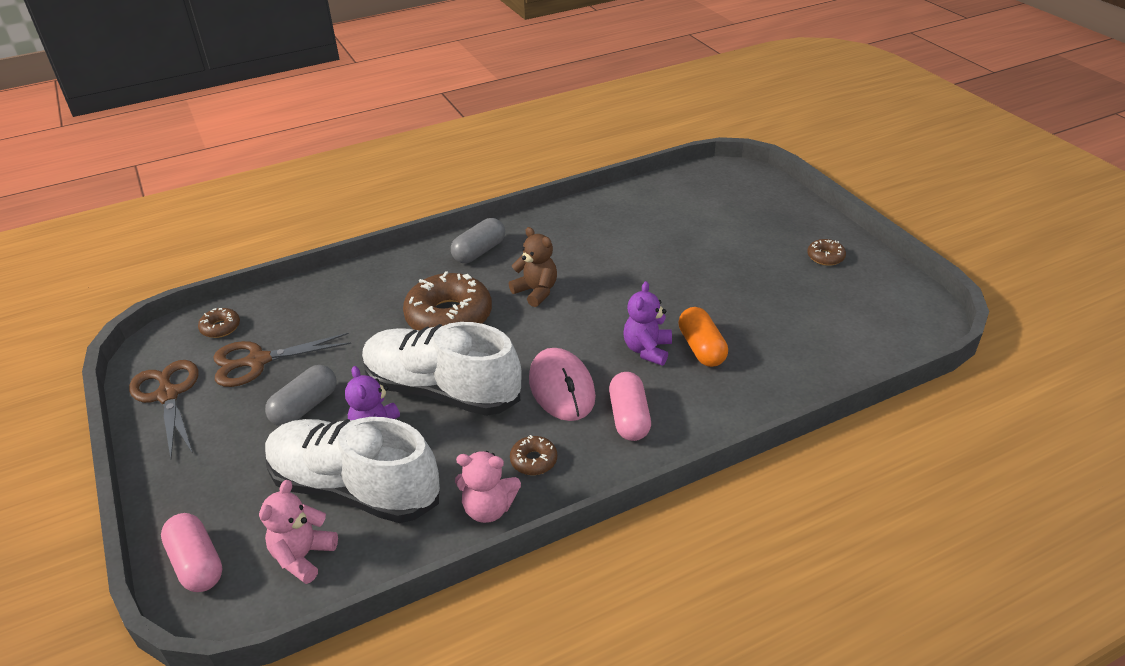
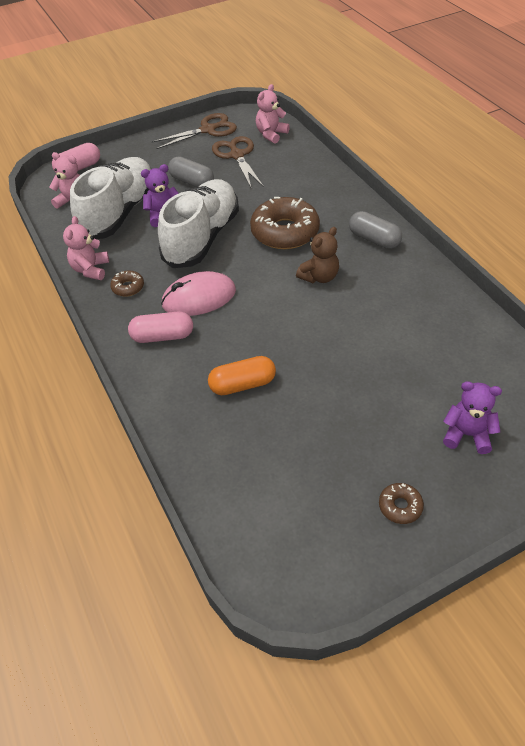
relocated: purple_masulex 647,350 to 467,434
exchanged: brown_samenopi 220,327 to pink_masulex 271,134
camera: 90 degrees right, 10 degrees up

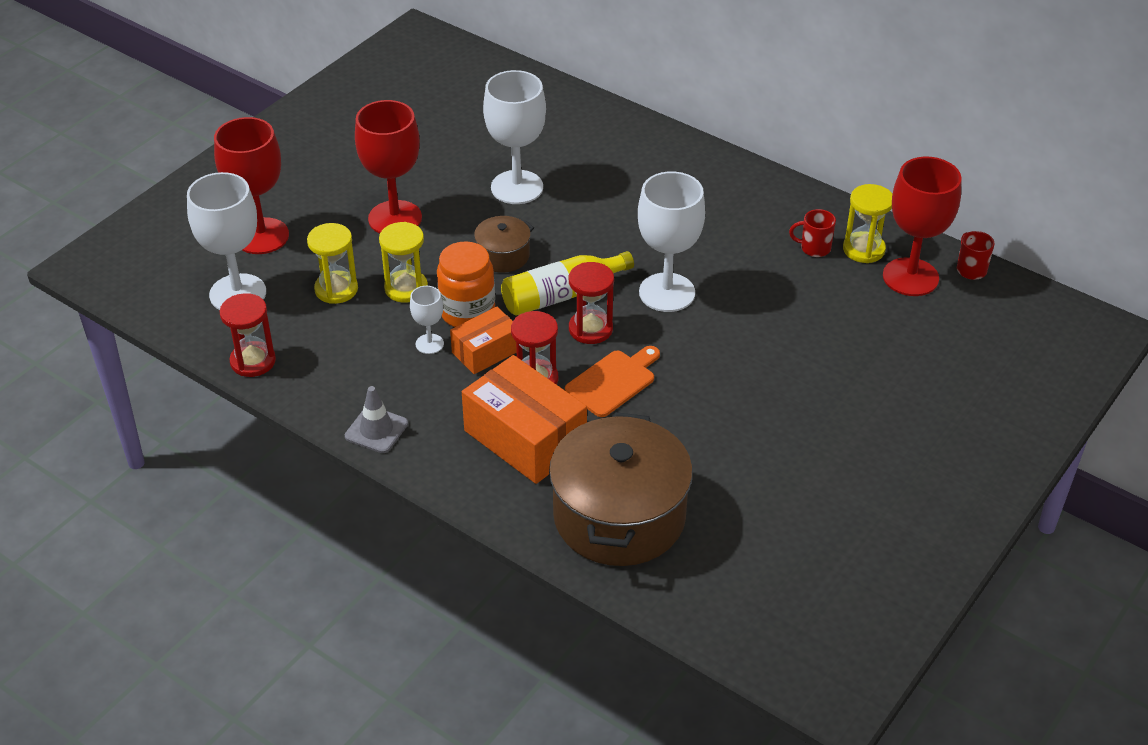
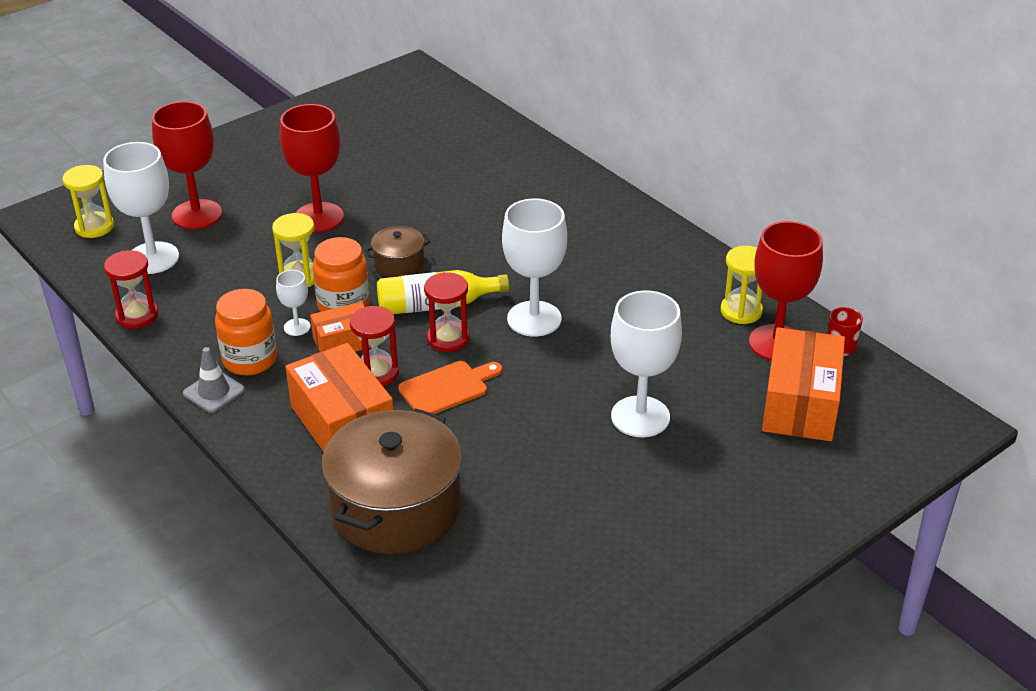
missing: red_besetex 814,248
appeared: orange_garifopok 250,360; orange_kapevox 800,404
relocated: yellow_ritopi 336,289 to 94,227; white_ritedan 517,187 to 640,417
camera: 15 degrees right, 5 degrees down

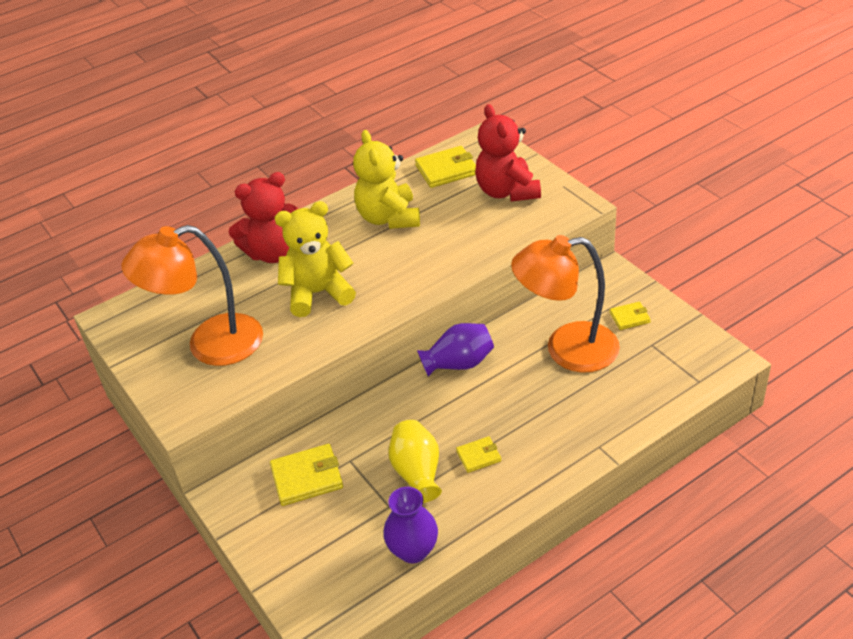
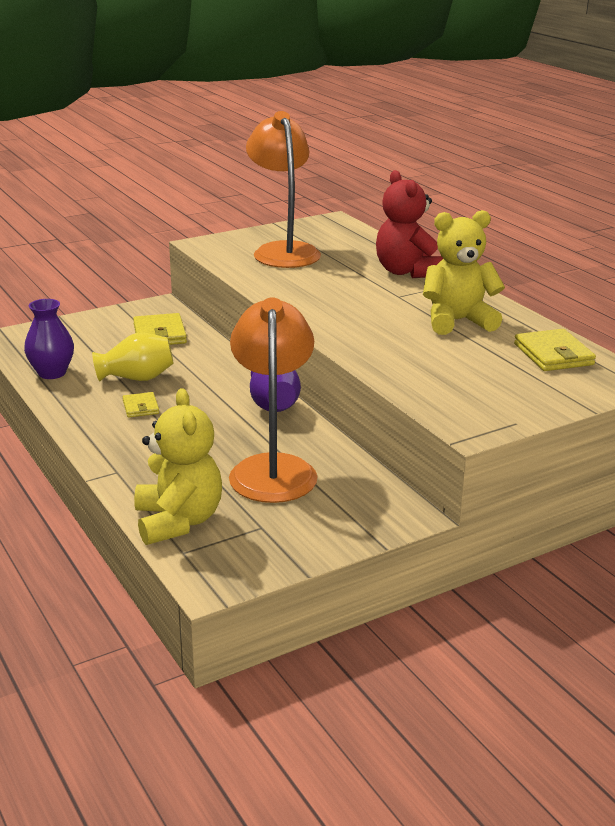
missing: red_masulex 507,191; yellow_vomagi 629,317
relocated: yellow_masulex 318,293 to 178,521
camera: 90 degrees right, 15 degrees down

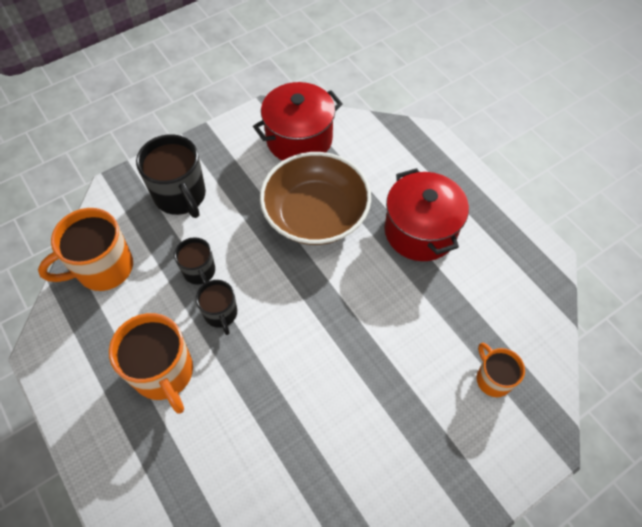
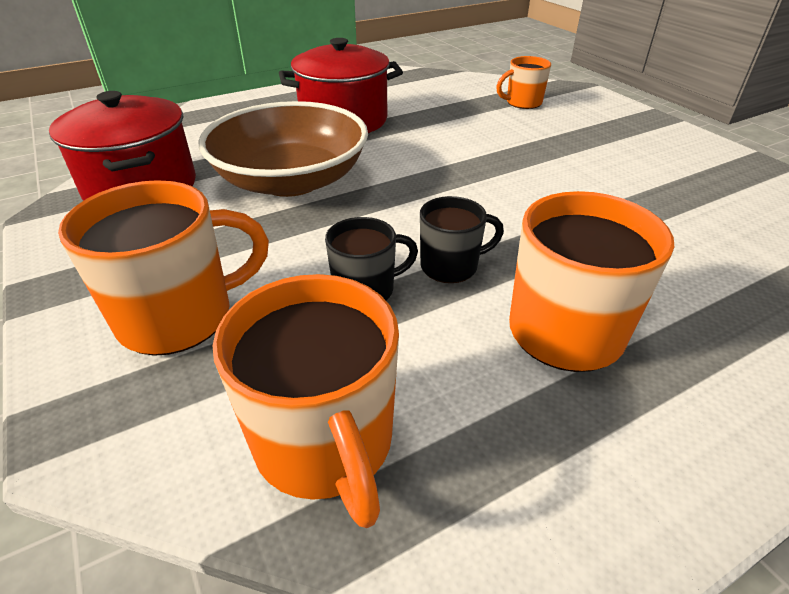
colour: black_besetex 181,196 to orange_besetex 179,316
camera: 85 degrees left, 20 degrees down

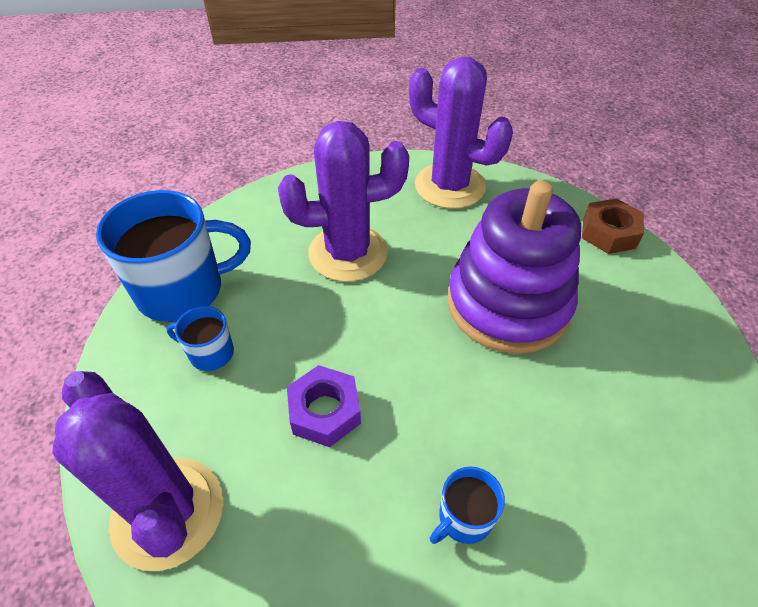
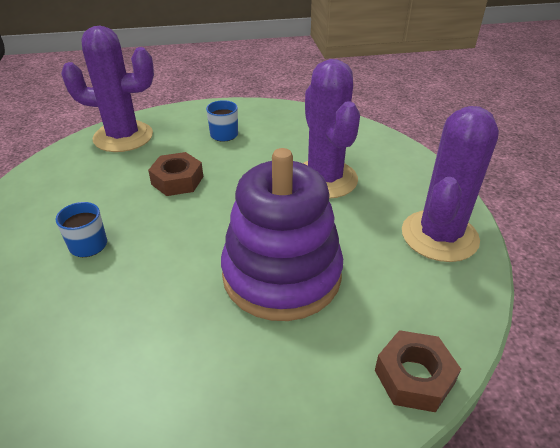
missing: blue_besetex 183,289
colour: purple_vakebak 325,411 to brown_vakebak 177,180
spun: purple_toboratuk 168,512 = 123,137 45 degrees clockwise
camera: 85 degrees right, 10 degrees down

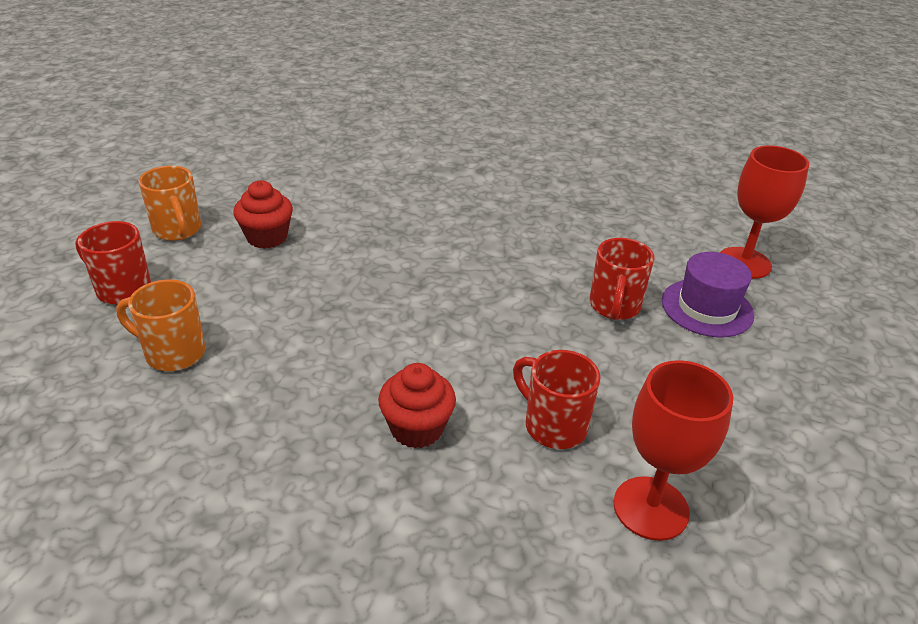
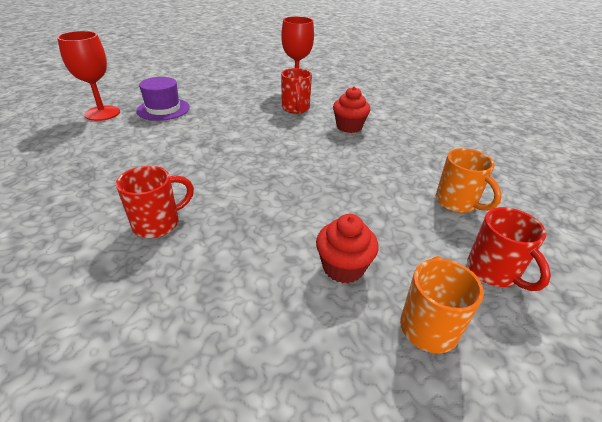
relocated: red_besetex 614,307 to 158,224
camera: 140 degrees left, 0 degrees up

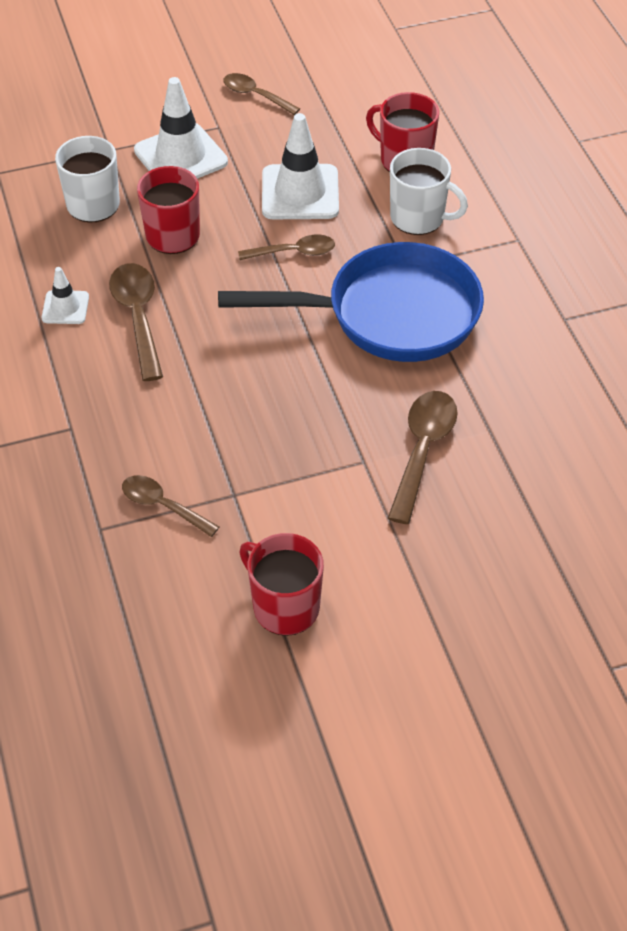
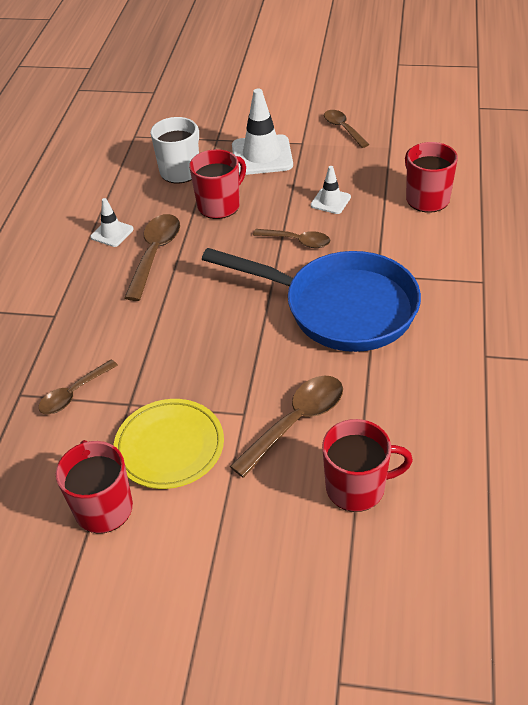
missing: white_besetex 418,218
appeared: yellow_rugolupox 169,447; red_besetex 357,487
spun: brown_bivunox 163,506 = 74,393 105 degrees counterclockwise
size: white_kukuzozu 300,192 = 330,201 x0.53
camera: 30 degrees right, 5 degrees down

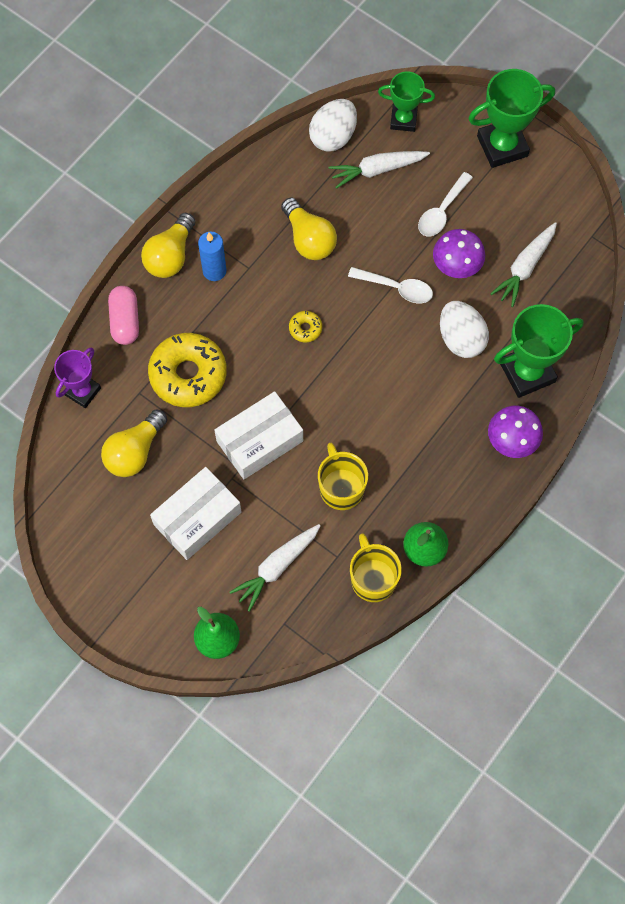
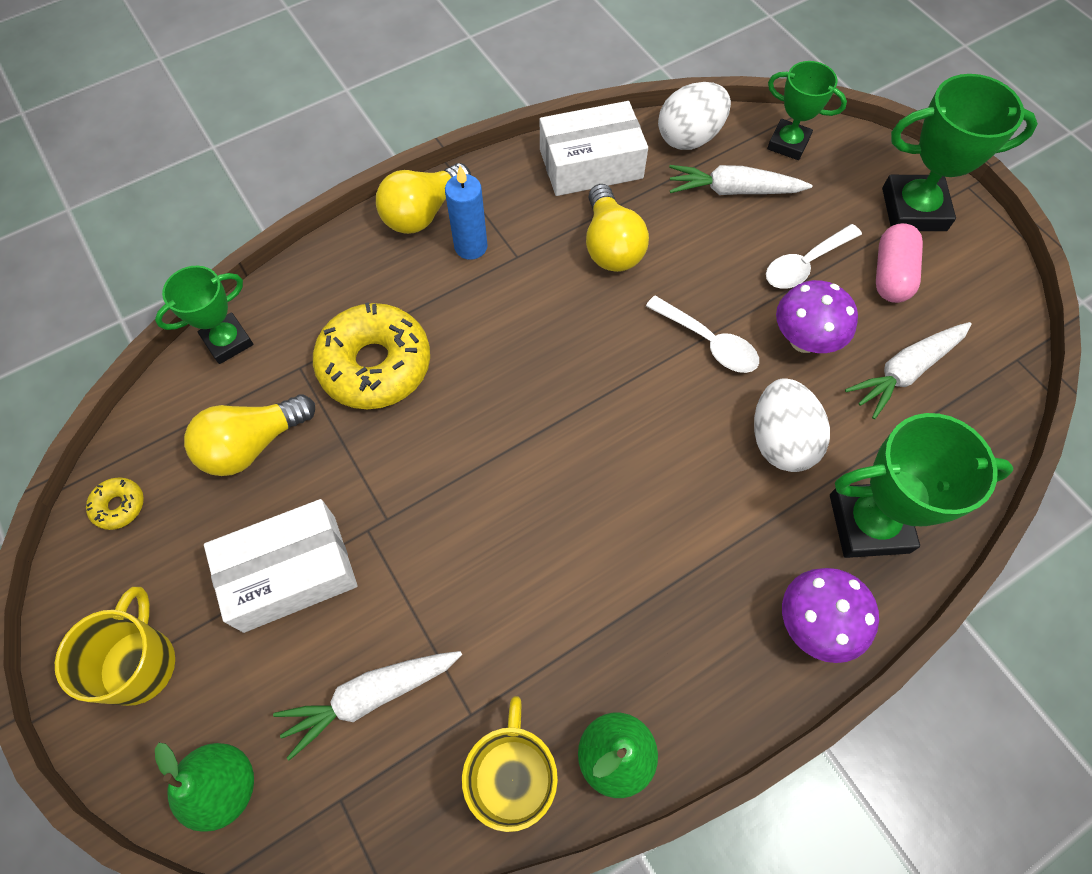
relocated: yellow_besetex 341,488 to 140,663; yellow_samenopi 305,328 to 119,506; white_kapevox 260,441 to 591,164; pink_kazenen 125,321 to 891,275
colour: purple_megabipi 82,391 to green_megabipi 228,341
camera: 20 degrees right, 5 degrees down

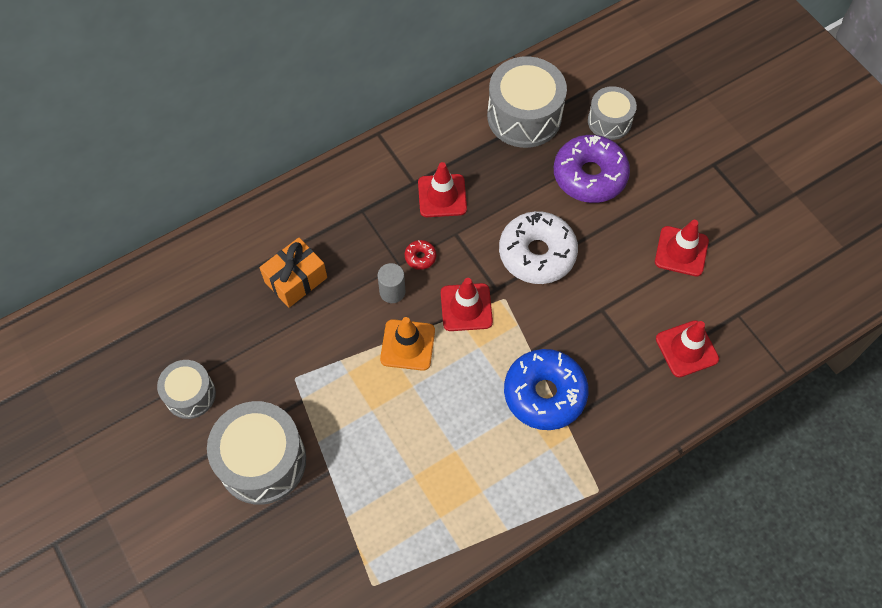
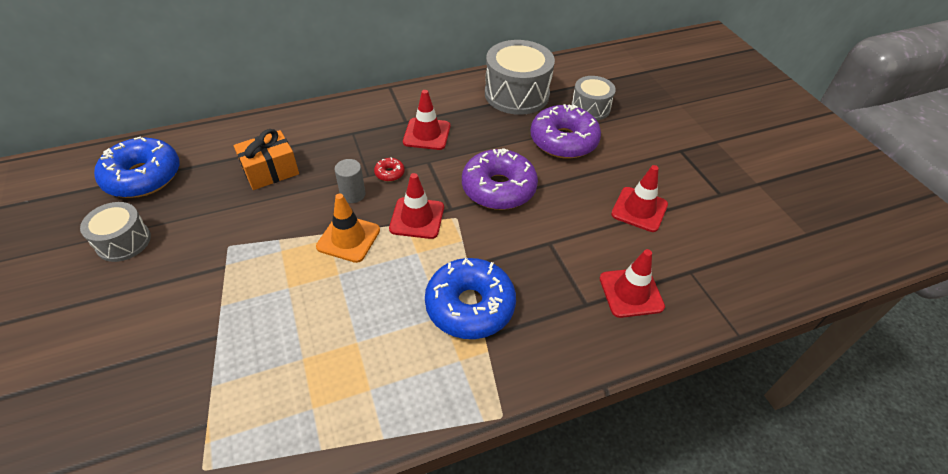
missing: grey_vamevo 262,461
appeared: blue_samenopi 143,177
colour: white_samenopi 537,254 to purple_samenopi 498,188
camera: 10 degrees right, 15 degrees down

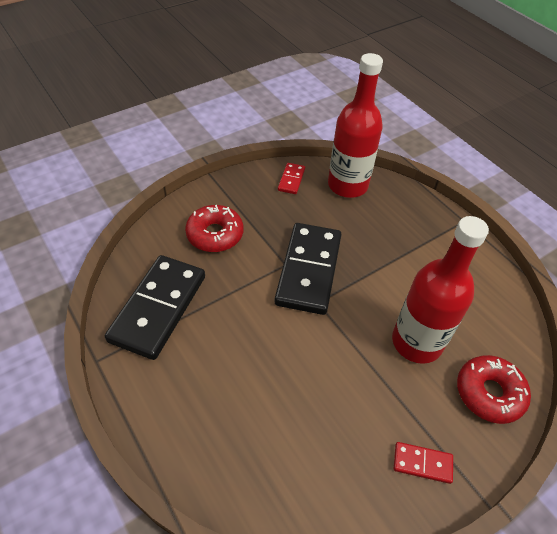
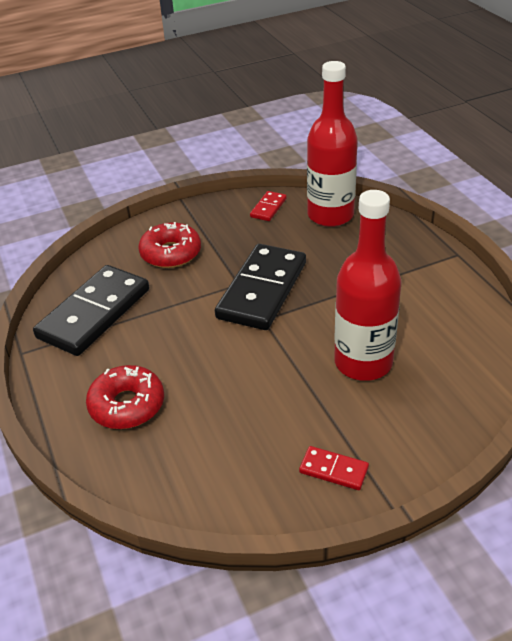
relocated: red_samenopi 489,393 to 127,405
camera: 15 degrees right, 10 degrees down

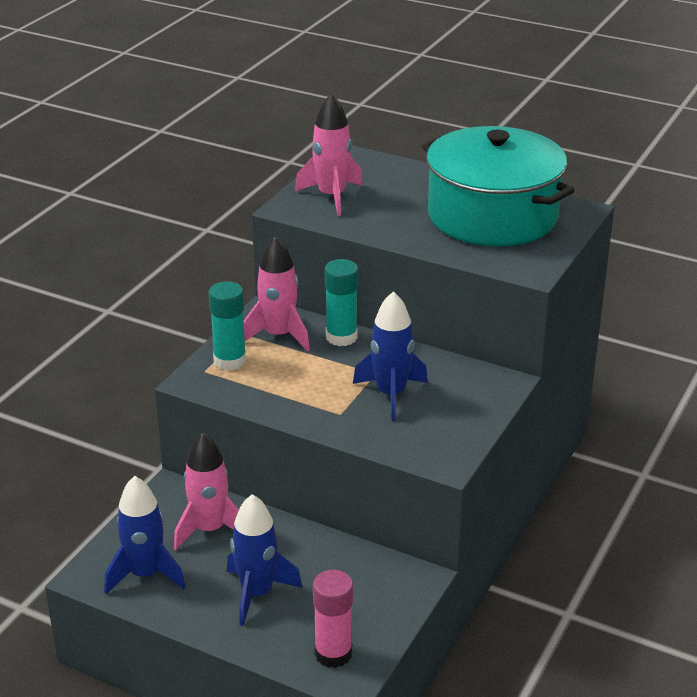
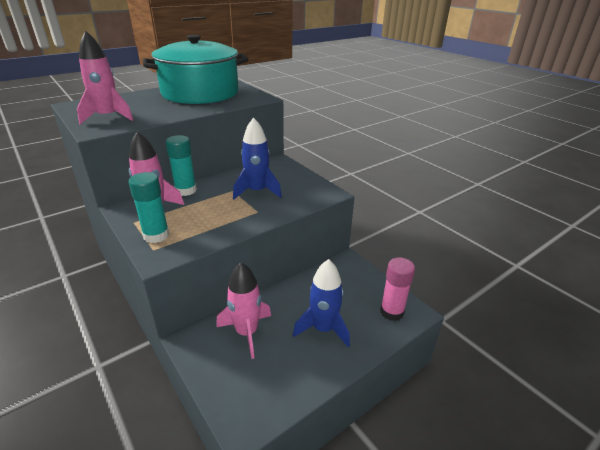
missing: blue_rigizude 145,574
camera: 65 degrees left, 0 degrees up

